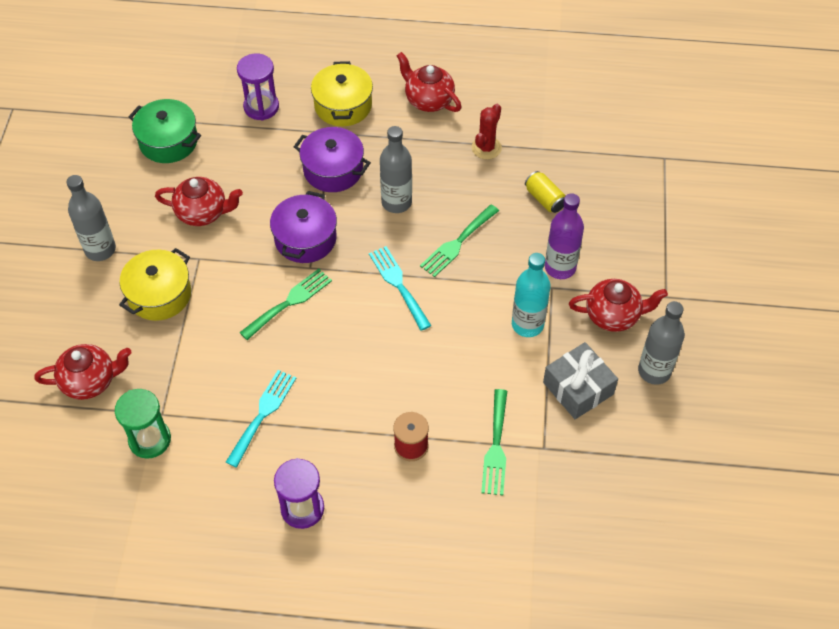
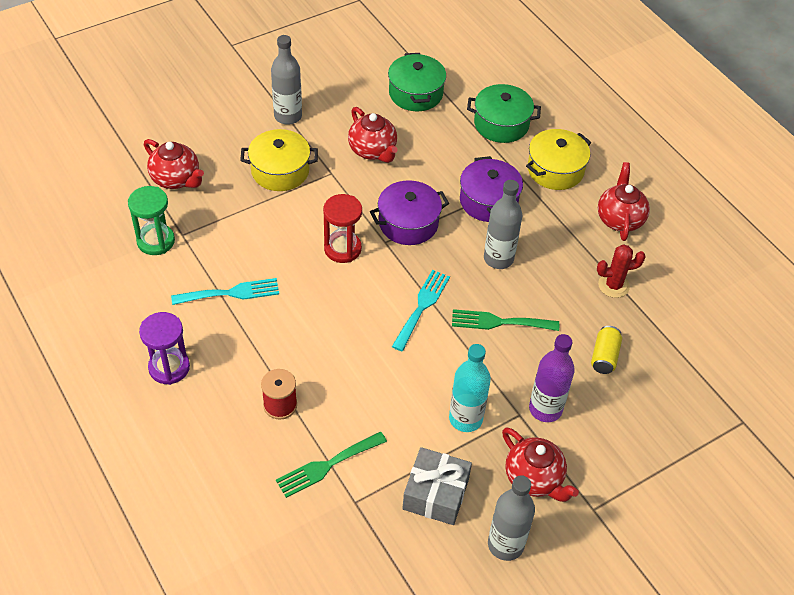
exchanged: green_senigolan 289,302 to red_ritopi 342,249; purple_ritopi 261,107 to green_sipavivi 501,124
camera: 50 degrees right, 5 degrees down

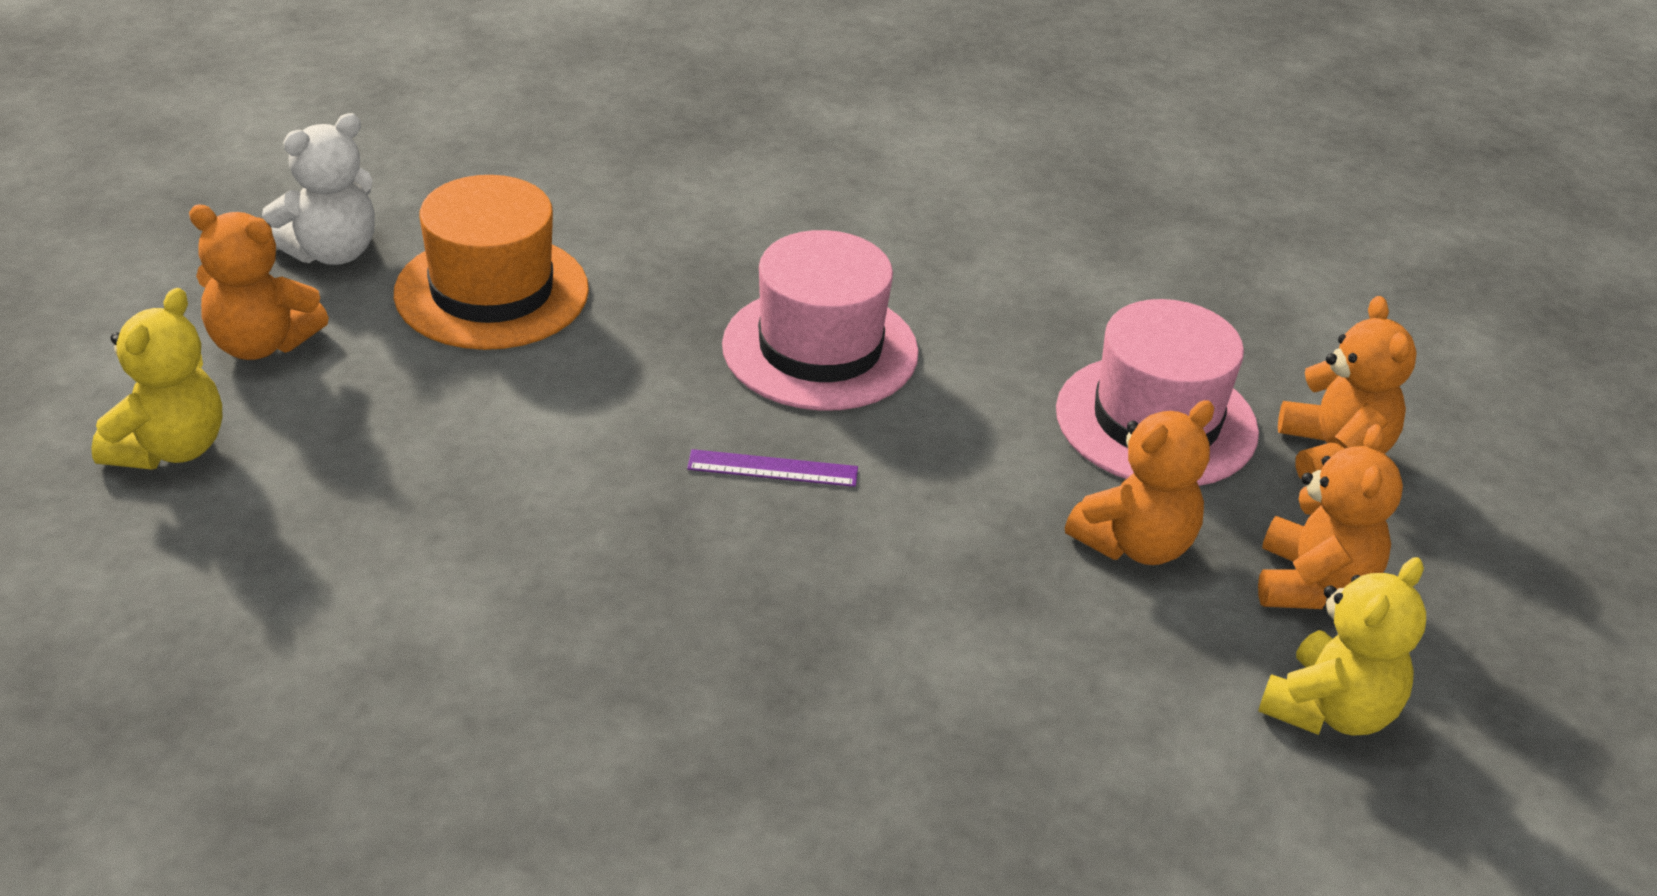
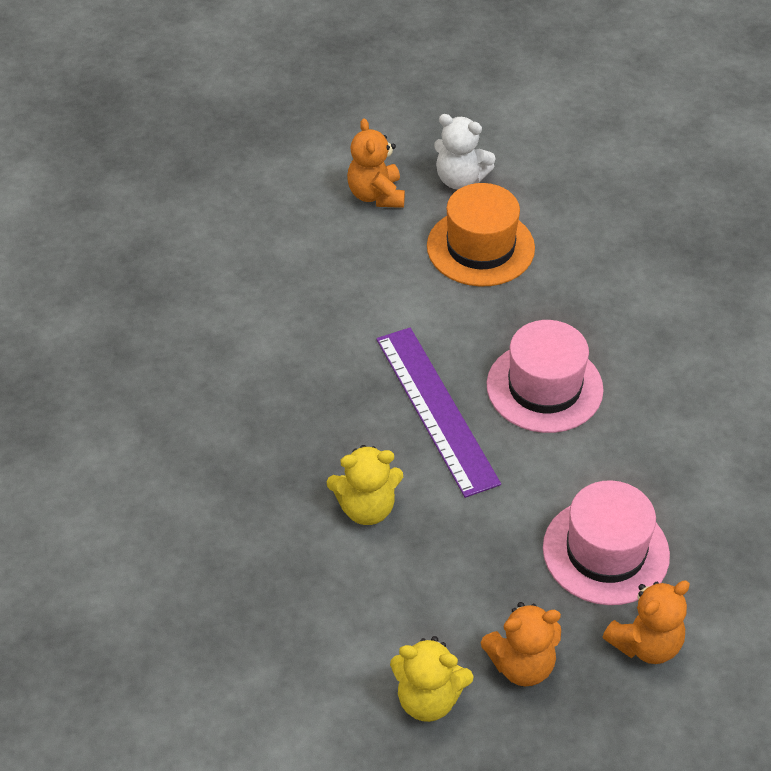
missing: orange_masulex 1135,544
relocated: yellow_masulex 170,448 to 366,508
size: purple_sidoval 772,468 = 436,409 x2.34
camera: 65 degrees right, 10 degrees up

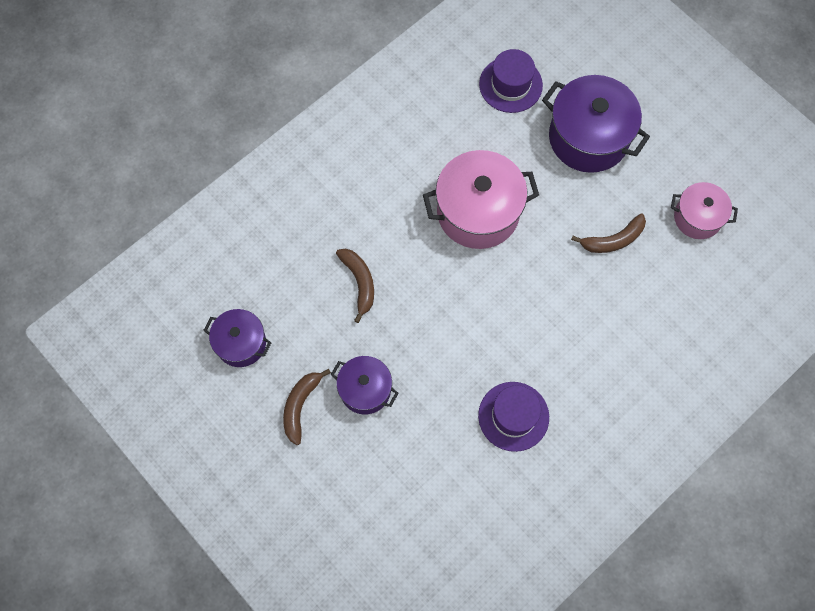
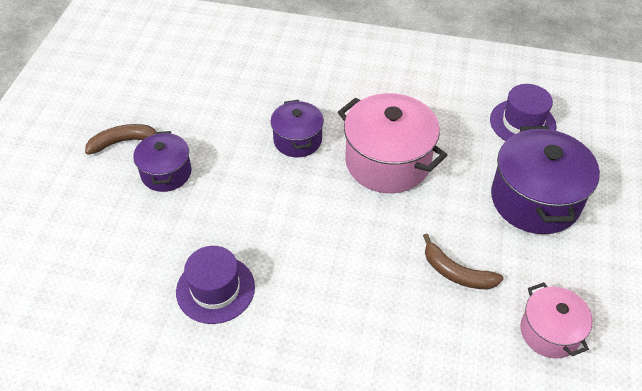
missing: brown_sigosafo 359,283
relocated: purple_sipavivi 241,343 to 297,140
camera: 55 degrees right, 20 degrees down

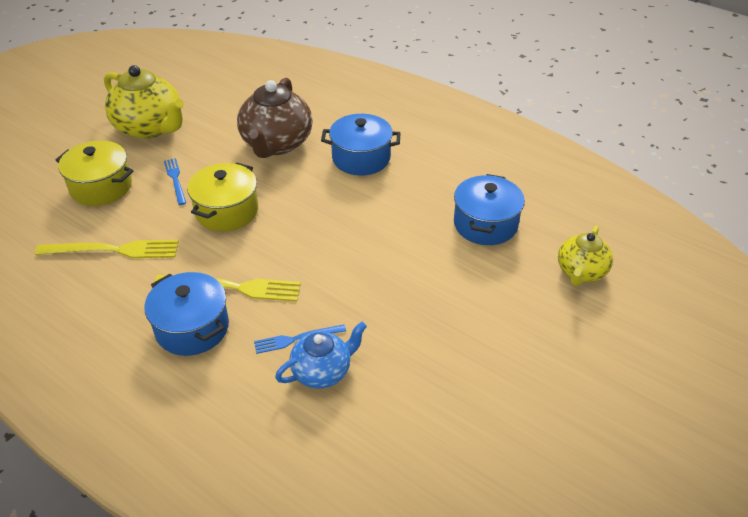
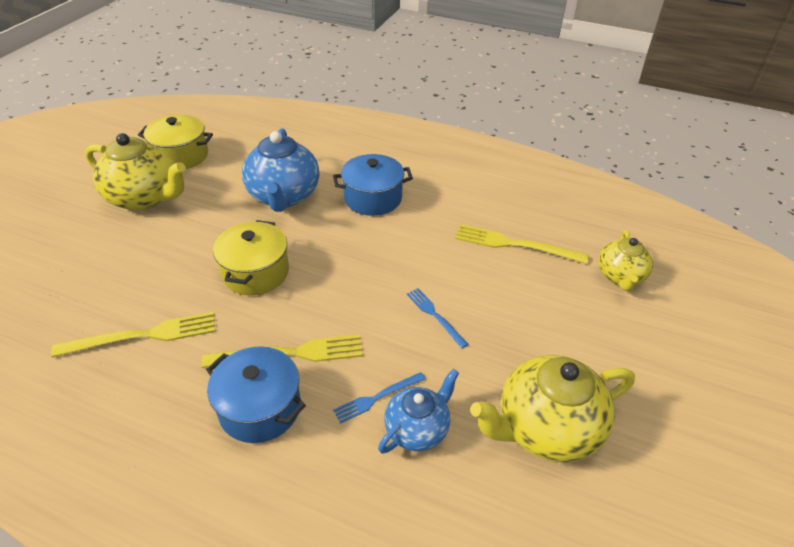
appeared: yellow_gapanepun 545,428
relocated: yellow_sipavivi 101,187 to 181,156; blue_senigolan 175,179 to 435,315
exchanged: blue_sipavivi 485,224 to yellow_senigolan 515,245
colour: brown_gapanepun 276,144 to blue_gapanepun 284,196
camera: 15 degrees left, 0 degrees up

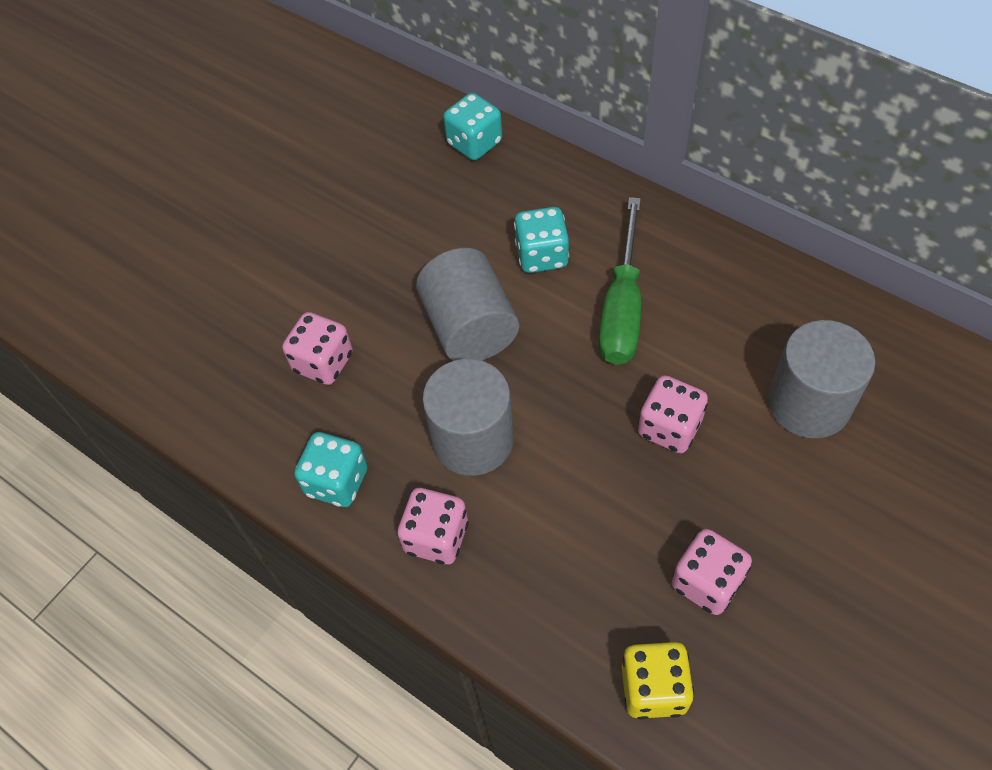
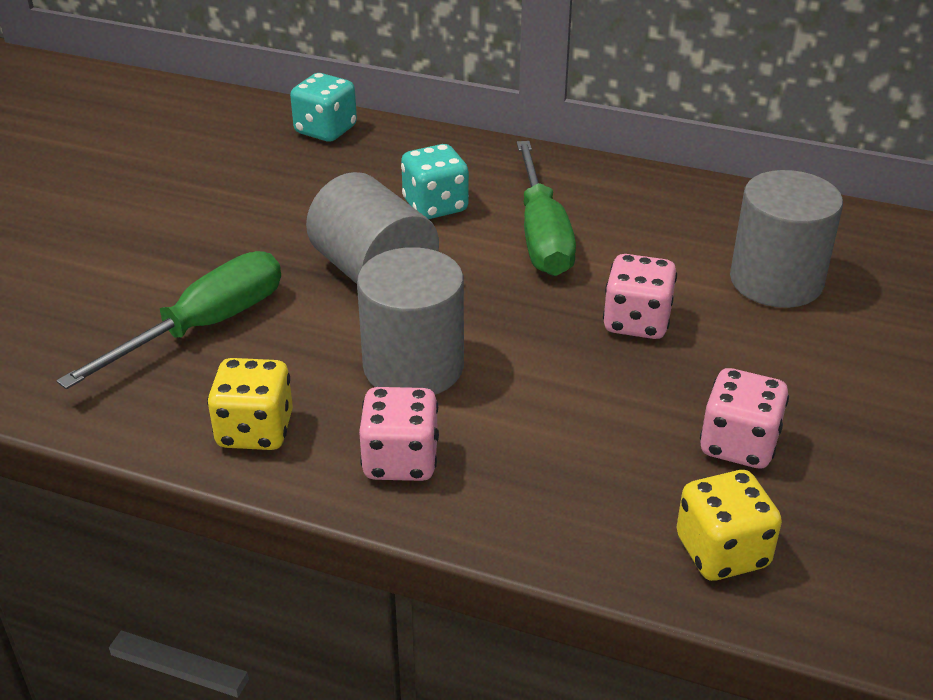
exchanged: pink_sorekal 323,362 to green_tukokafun 204,327
colour: turquoise_sorekal 337,482 to yellow_sorekal 255,431
camera: 20 degrees left, 20 degrees down

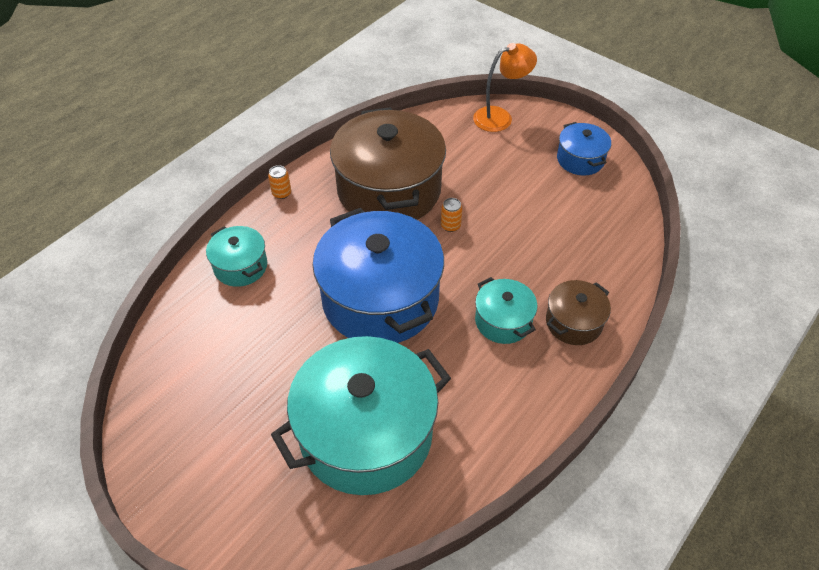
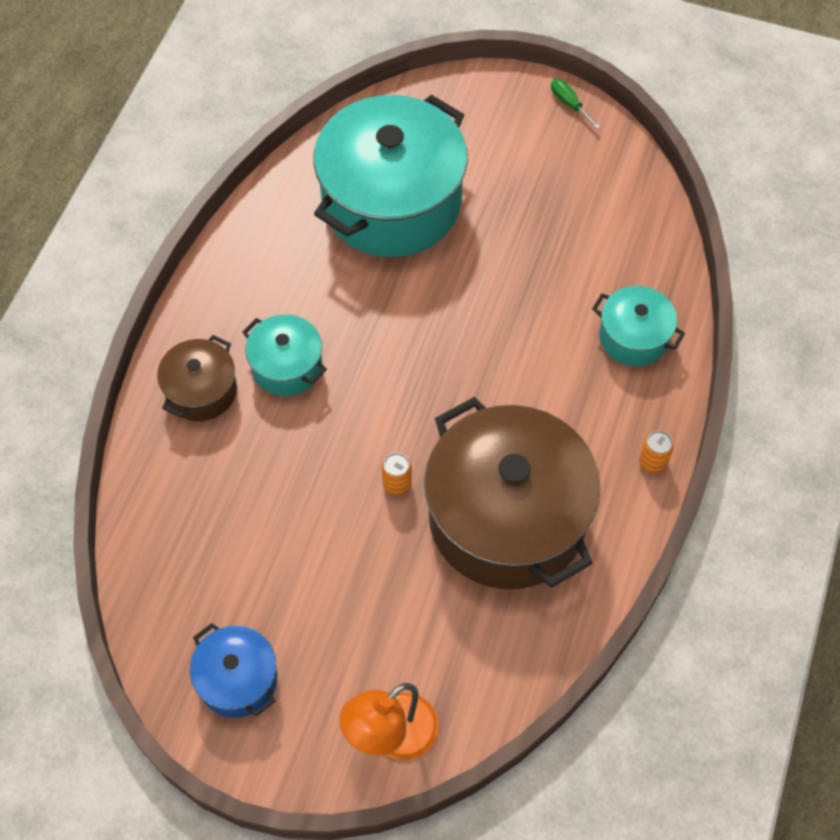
missing: blue_sipavivi 380,299
appeared: green_tukokafun 569,104
camera: 160 degrees right, 10 degrees up

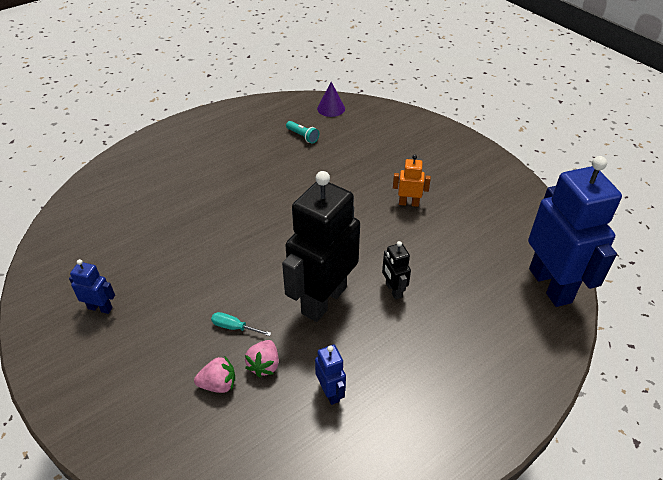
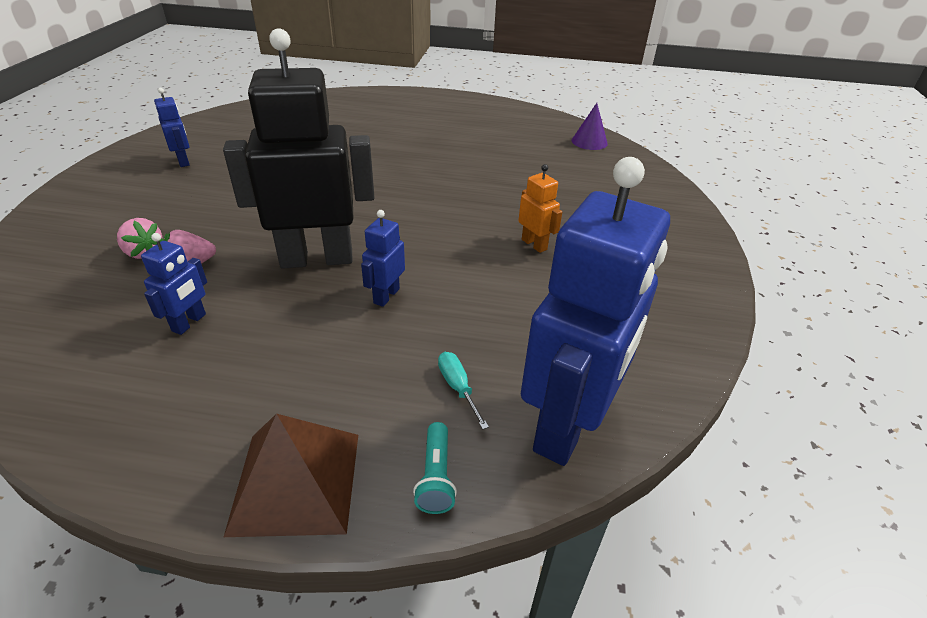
appeared: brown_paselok 296,482
relocated: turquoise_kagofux 303,136 to 436,477; turquoise_tukokafun 234,327 to 458,388
colour: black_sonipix 393,290 to blue_sonipix 386,296
camera: 45 degrees right, 5 degrees down

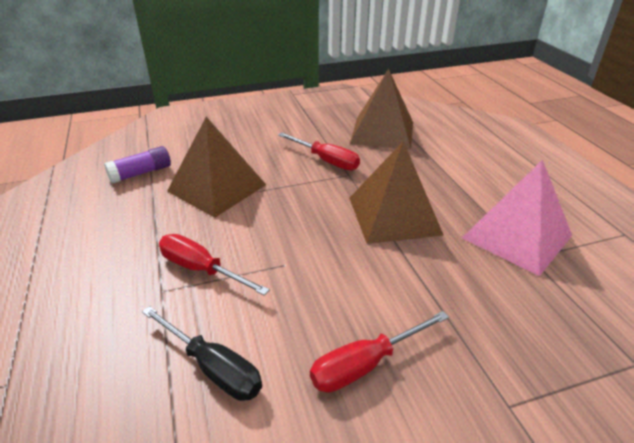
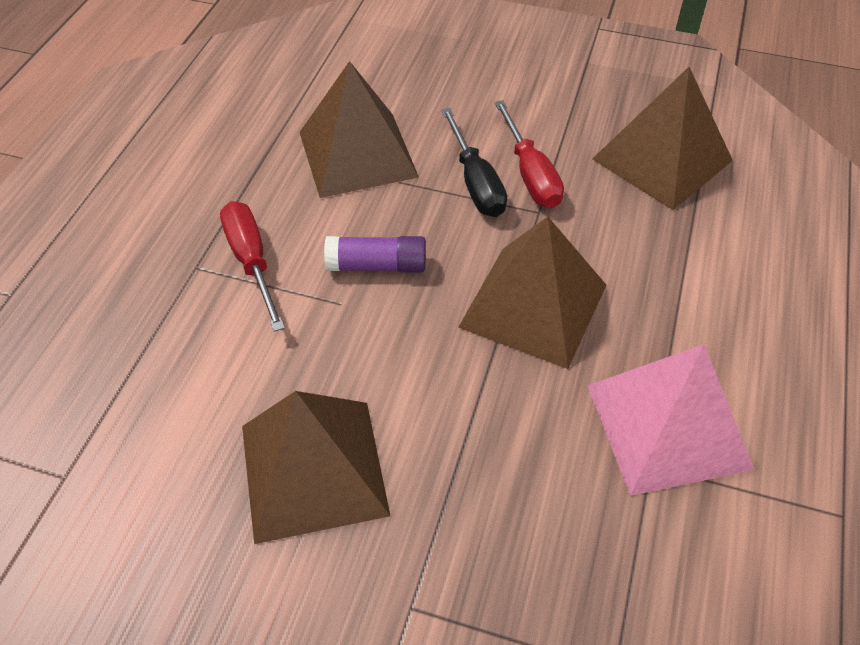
relocated: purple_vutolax 141,173 to 377,265; black_tukokafun 213,367 to 475,182
exchanged: red_tukokafun 366,364 to brown_paselok 313,469
camera: 35 degrees right, 15 degrees up

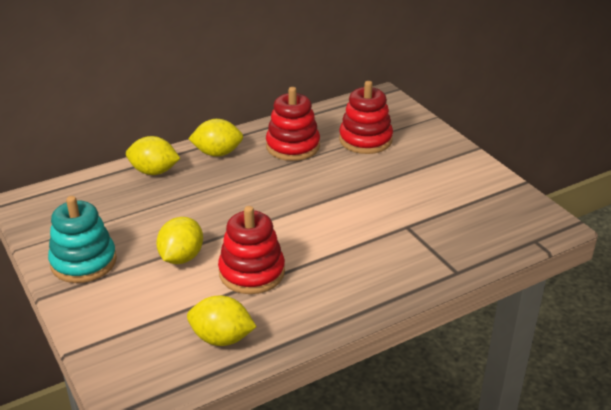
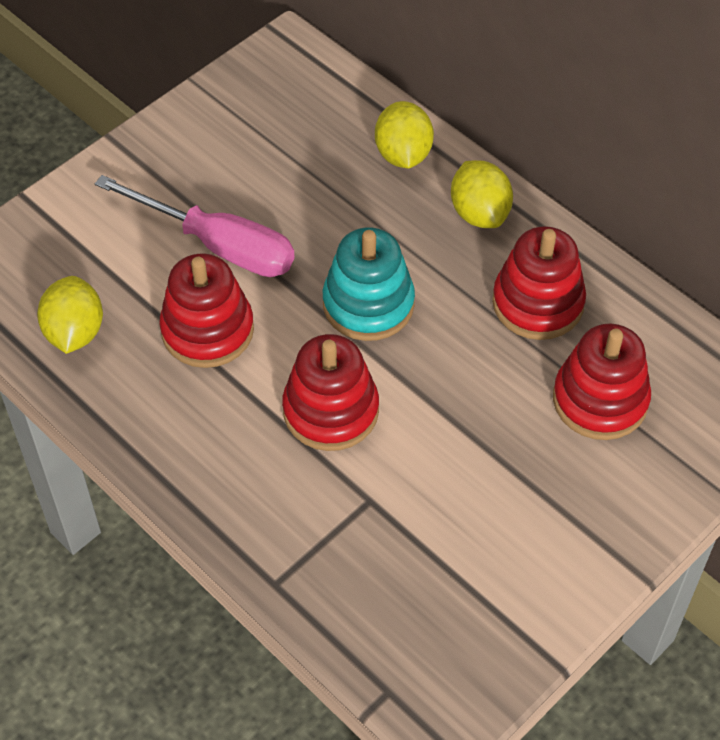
appeared: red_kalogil 331,410
relocated: turquoise_kalogil 83,262 to 368,304
exchanged: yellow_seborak 181,257 to pink_tukokafun 218,245
camera: 75 degrees right, 20 degrees up

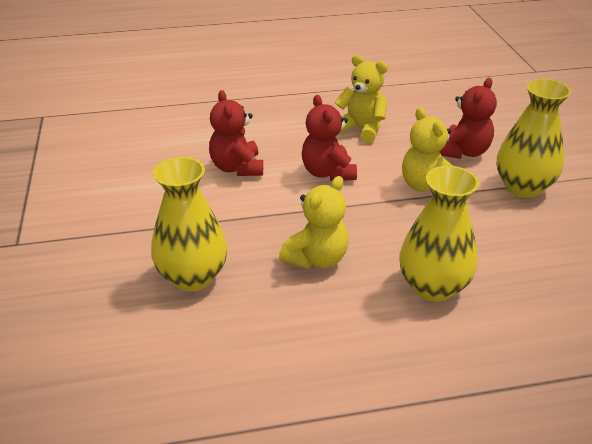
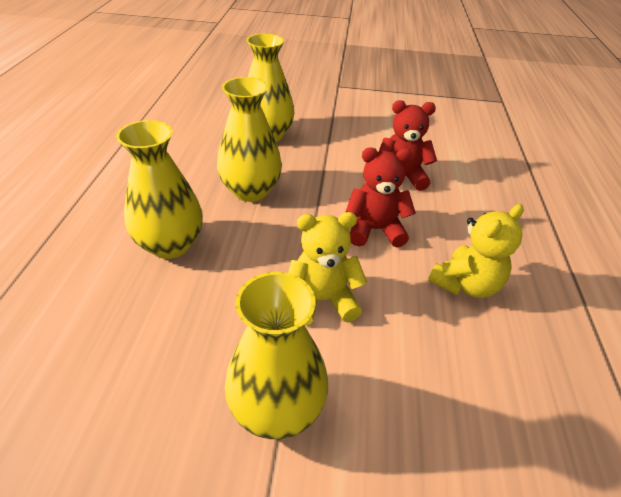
missing: red_masulex 463,152
exchanged: yellow_masulex 316,258 to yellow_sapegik 251,191
camera: 105 degrees right, 5 degrees up

